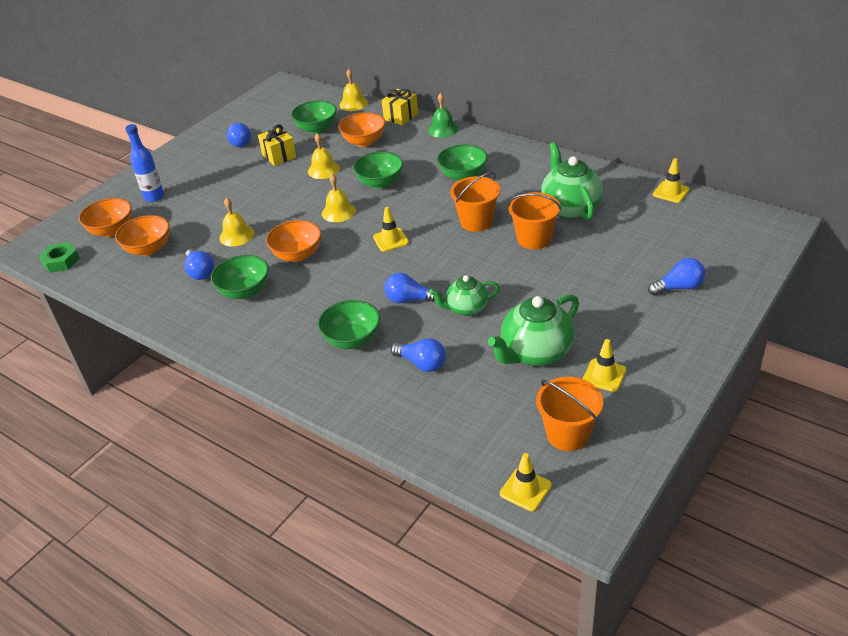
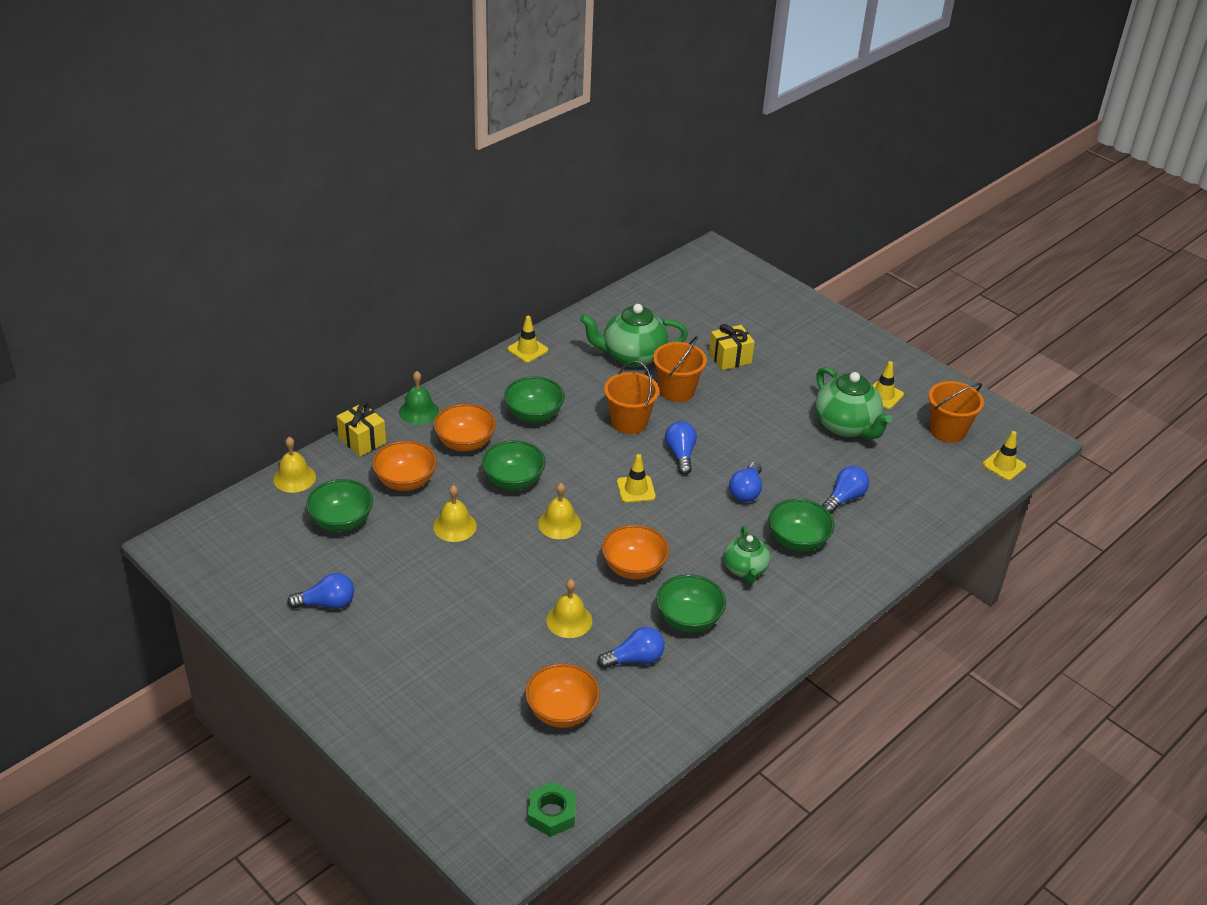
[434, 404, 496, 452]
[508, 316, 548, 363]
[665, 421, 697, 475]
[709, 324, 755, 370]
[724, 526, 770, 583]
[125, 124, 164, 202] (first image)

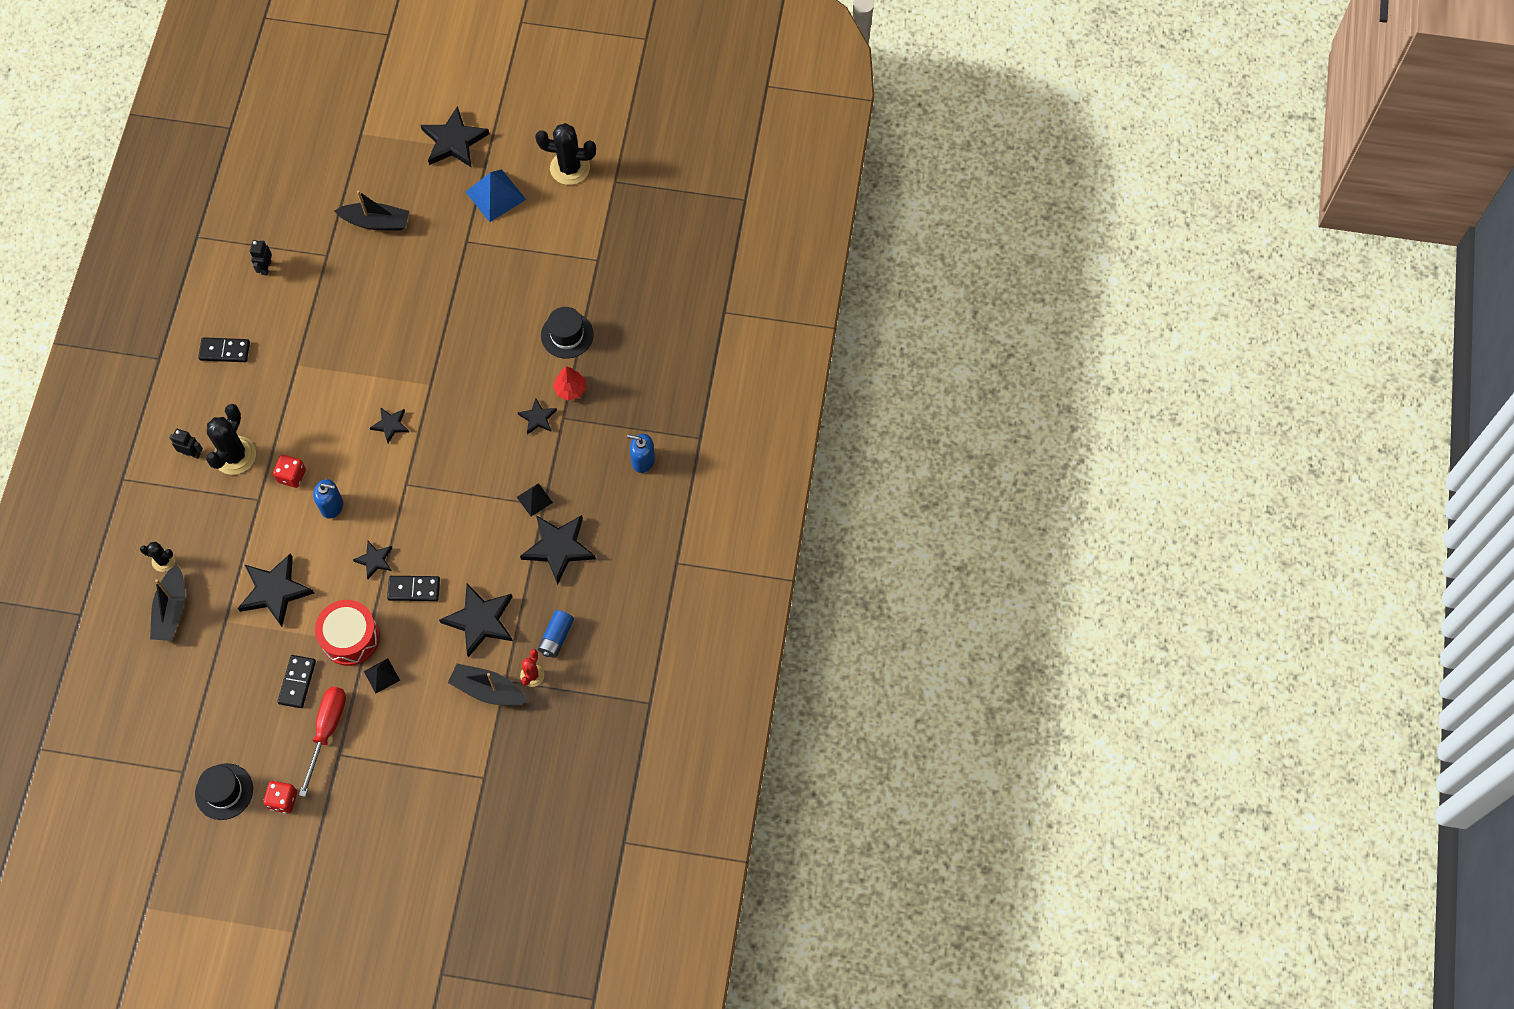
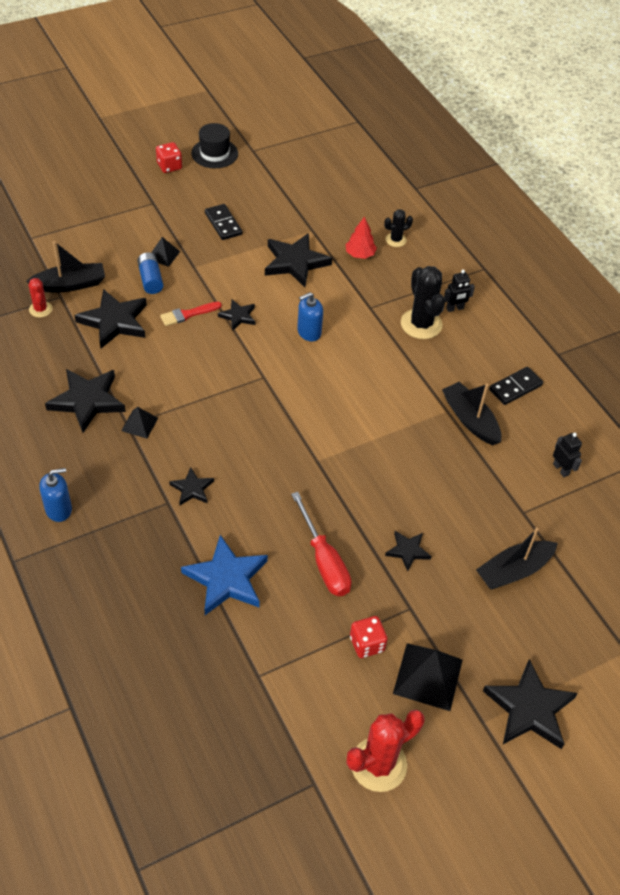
[137, 252, 163, 294]
[160, 302, 222, 326]
[181, 535, 268, 615]
[291, 492, 351, 596]
[345, 216, 377, 259]
[347, 710, 425, 792]
[350, 616, 388, 658]
[385, 531, 432, 571]
[393, 643, 463, 711]
[442, 382, 501, 445]
[315, 600, 380, 666] (first image)

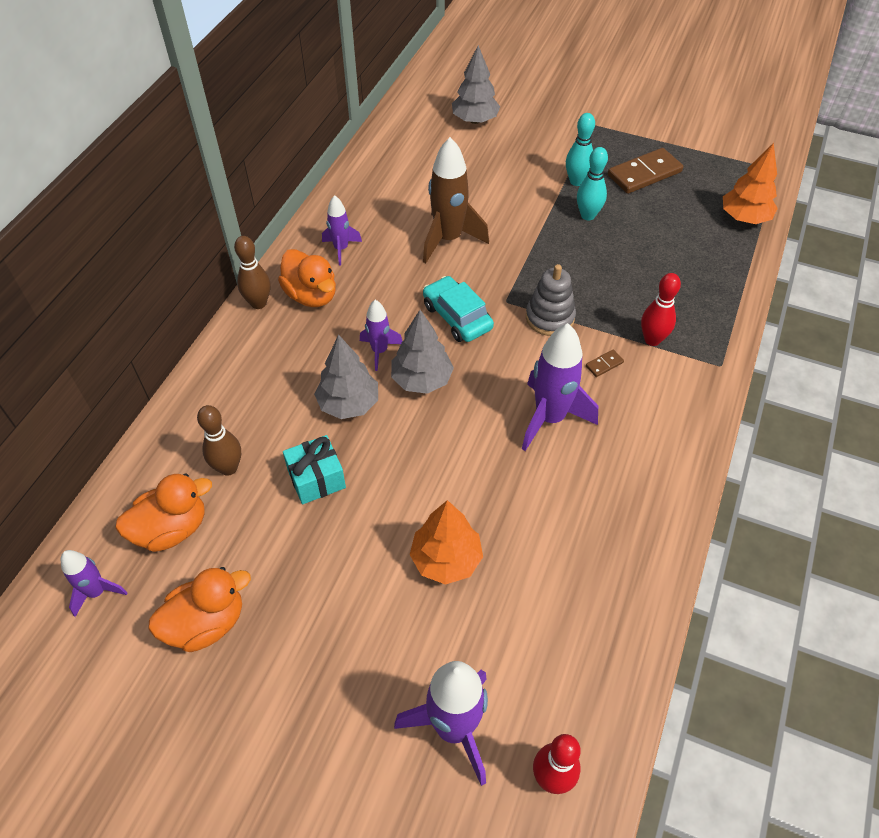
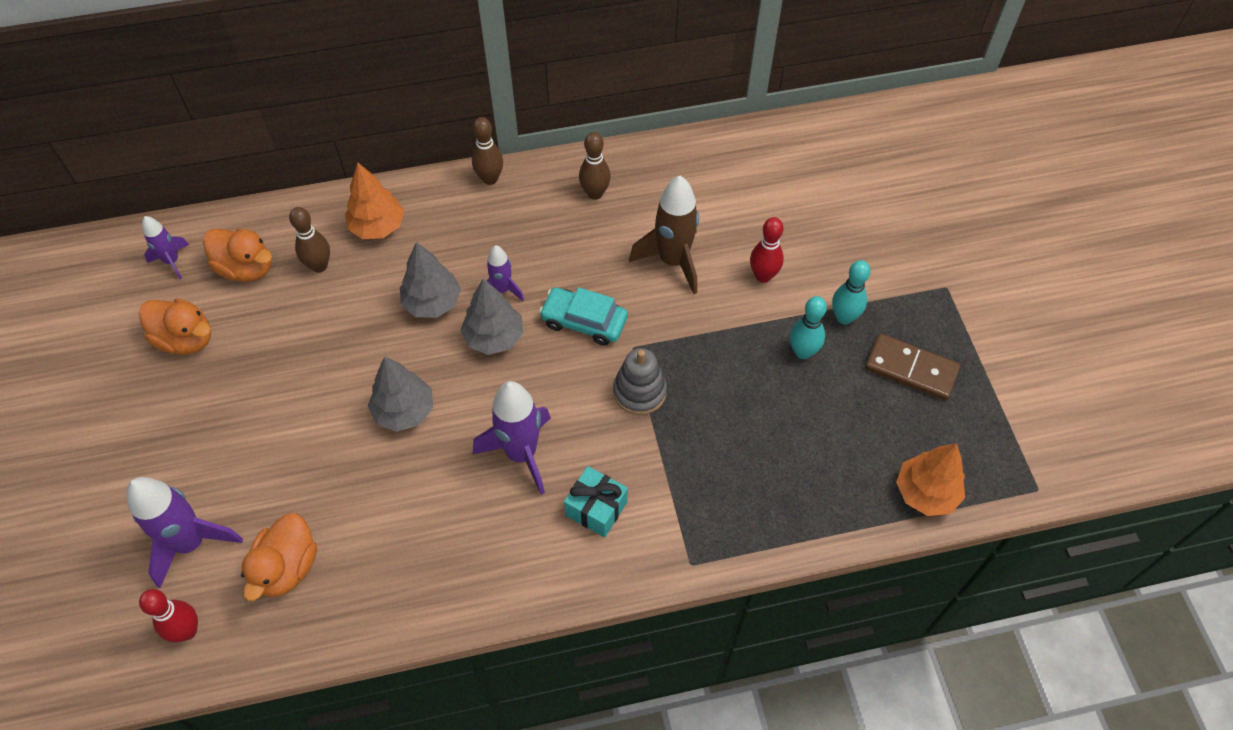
[241, 513, 317, 601]
[345, 163, 404, 239]
[368, 356, 433, 432]
[539, 287, 628, 346]
[564, 466, 628, 537]
[579, 132, 611, 200]
[750, 217, 784, 283]
[586, 349, 624, 377] (first image)

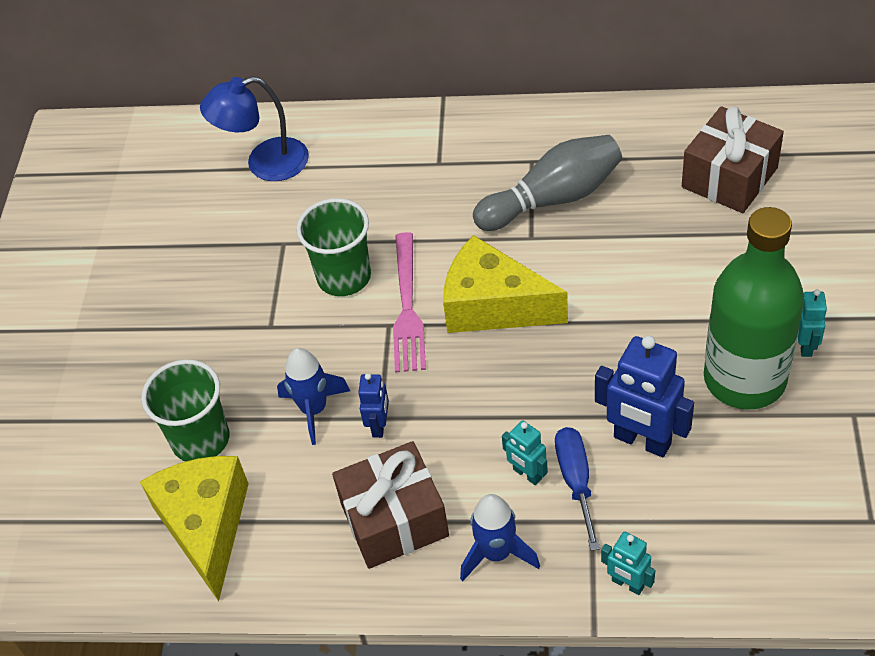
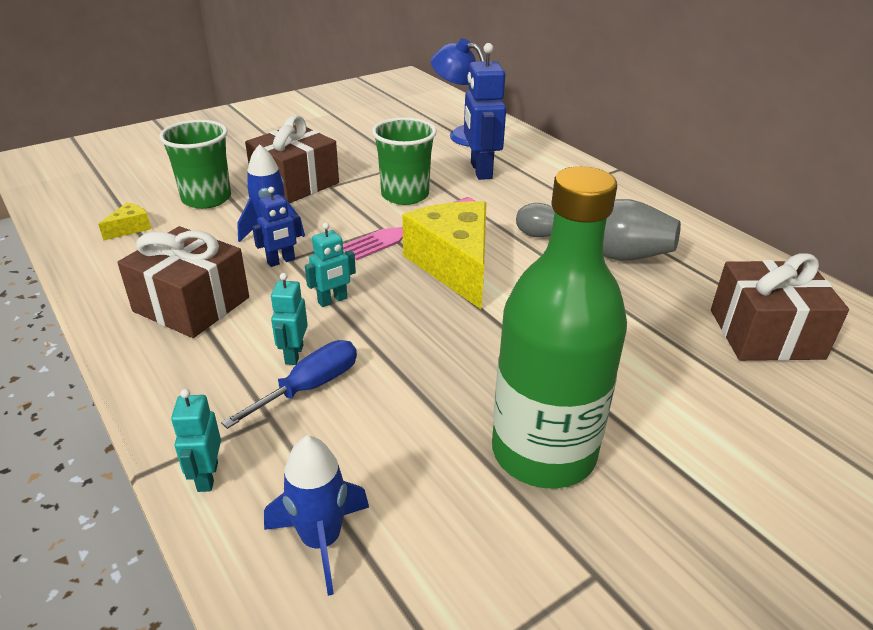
[98, 202, 151, 241]
[245, 115, 339, 203]
[264, 436, 369, 596]
[305, 223, 356, 307]
[464, 43, 506, 180]

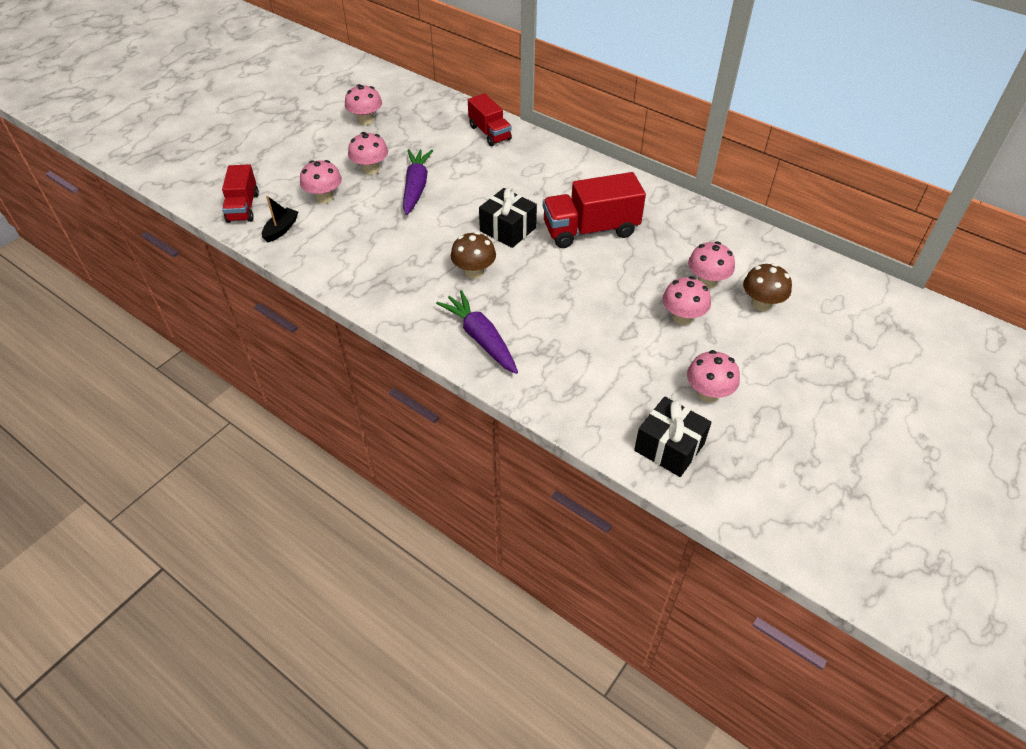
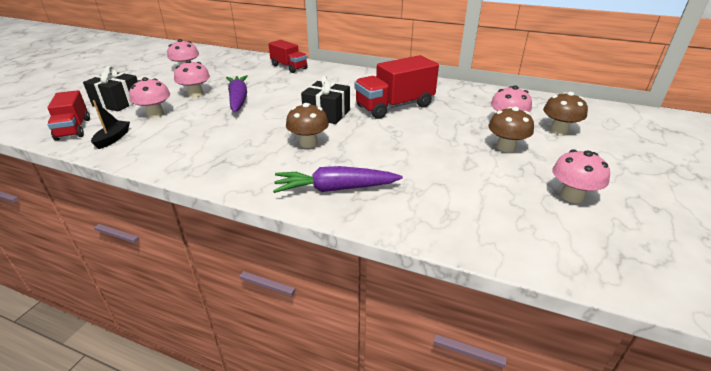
[83, 66, 138, 111]
[273, 166, 403, 193]
[488, 107, 534, 152]

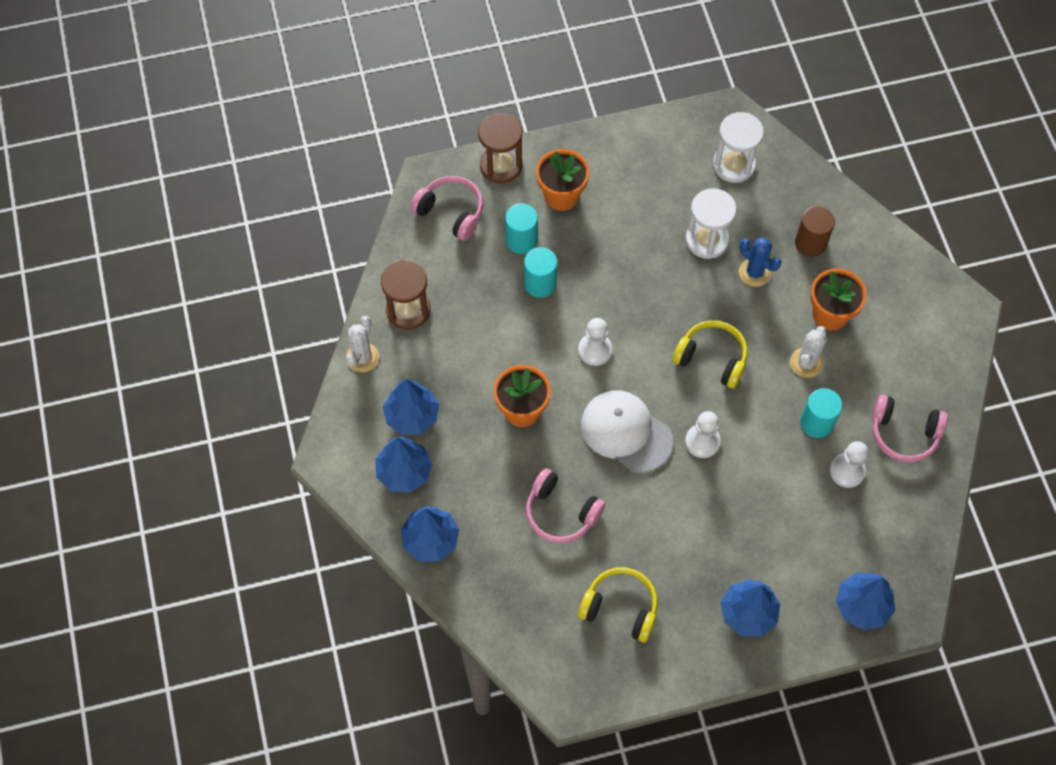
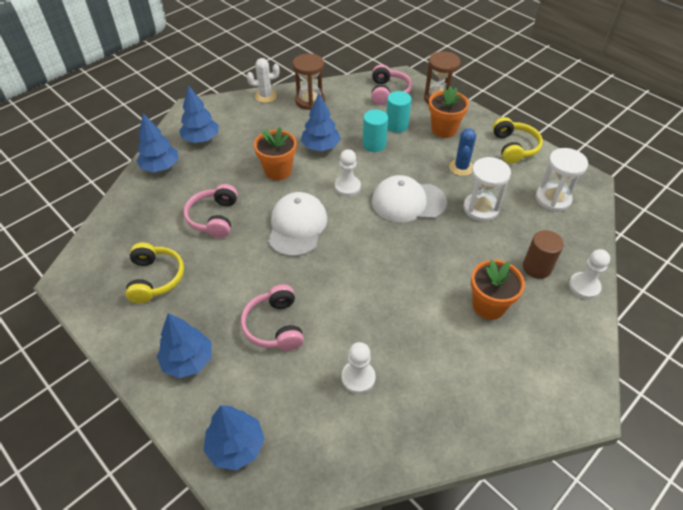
[241, 284, 304, 351]
[301, 94, 341, 151]
[372, 175, 447, 222]
[449, 128, 476, 176]
[492, 117, 543, 164]
[569, 249, 610, 299]
[790, 326, 826, 378] (first image)
[800, 388, 842, 438] (first image)

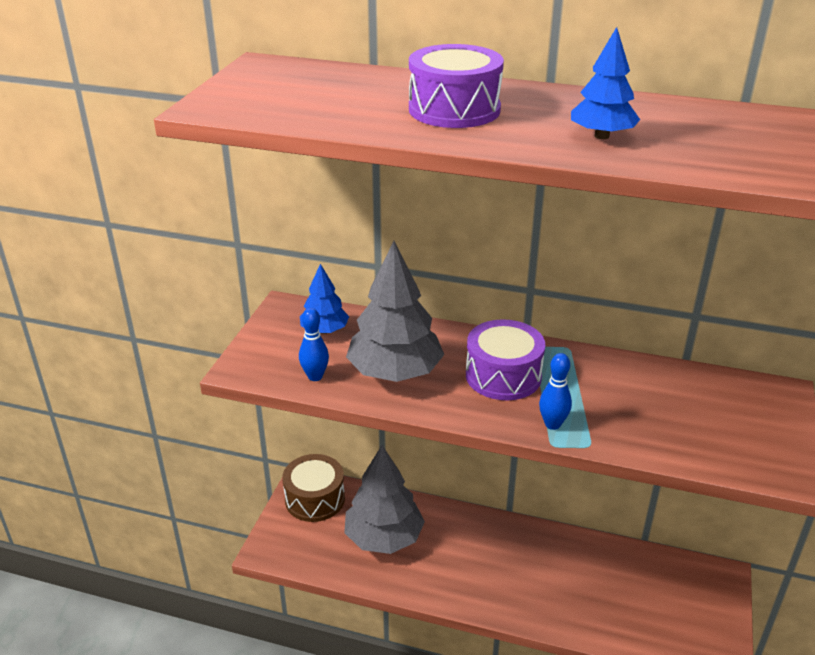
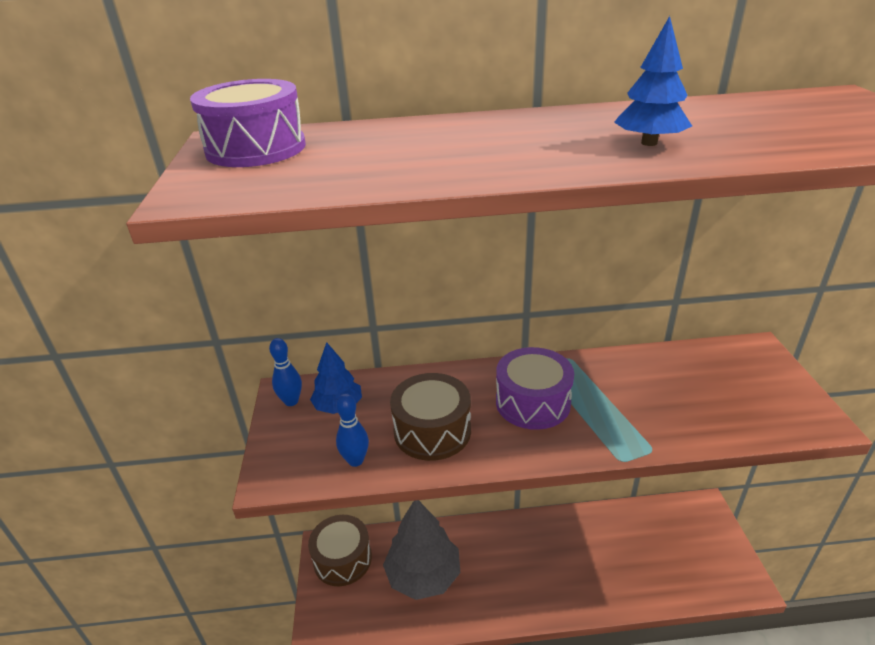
[190, 79, 306, 167]
[269, 338, 302, 406]
[390, 373, 471, 461]

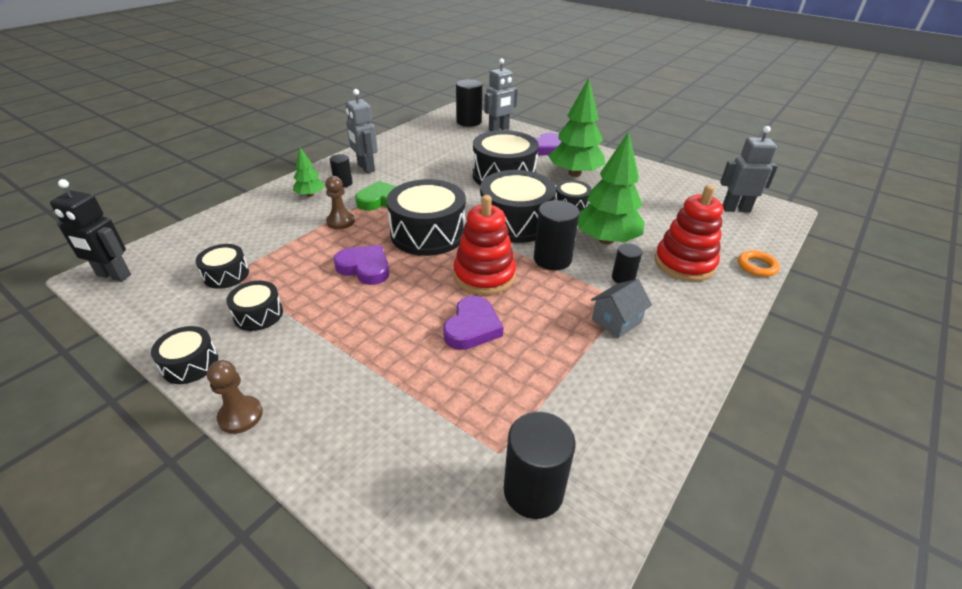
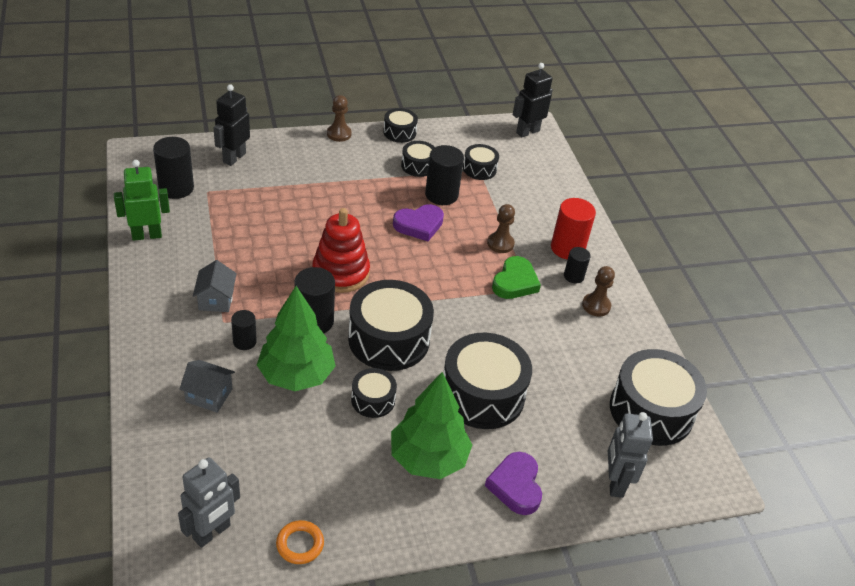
[114, 160, 170, 241]
[180, 360, 235, 413]
[213, 84, 250, 166]
[276, 520, 324, 564]
[425, 145, 464, 205]
[551, 198, 596, 260]
[582, 266, 615, 316]
[610, 349, 707, 446]
[443, 296, 503, 350] (first image)

